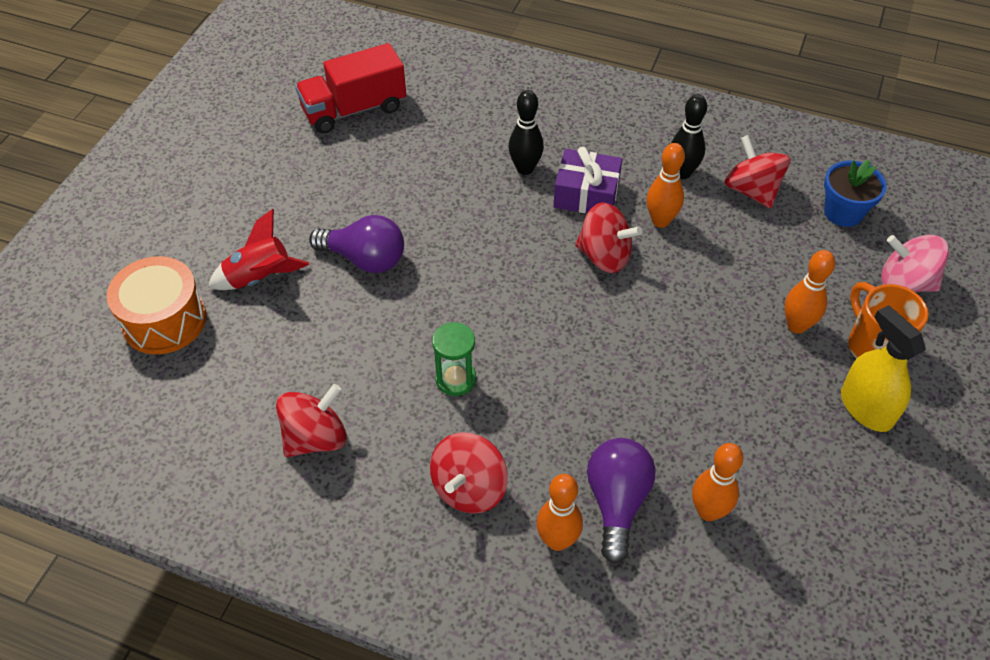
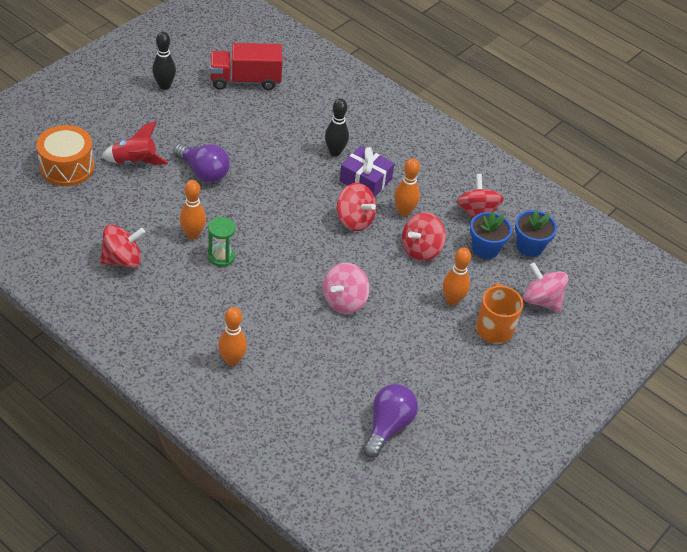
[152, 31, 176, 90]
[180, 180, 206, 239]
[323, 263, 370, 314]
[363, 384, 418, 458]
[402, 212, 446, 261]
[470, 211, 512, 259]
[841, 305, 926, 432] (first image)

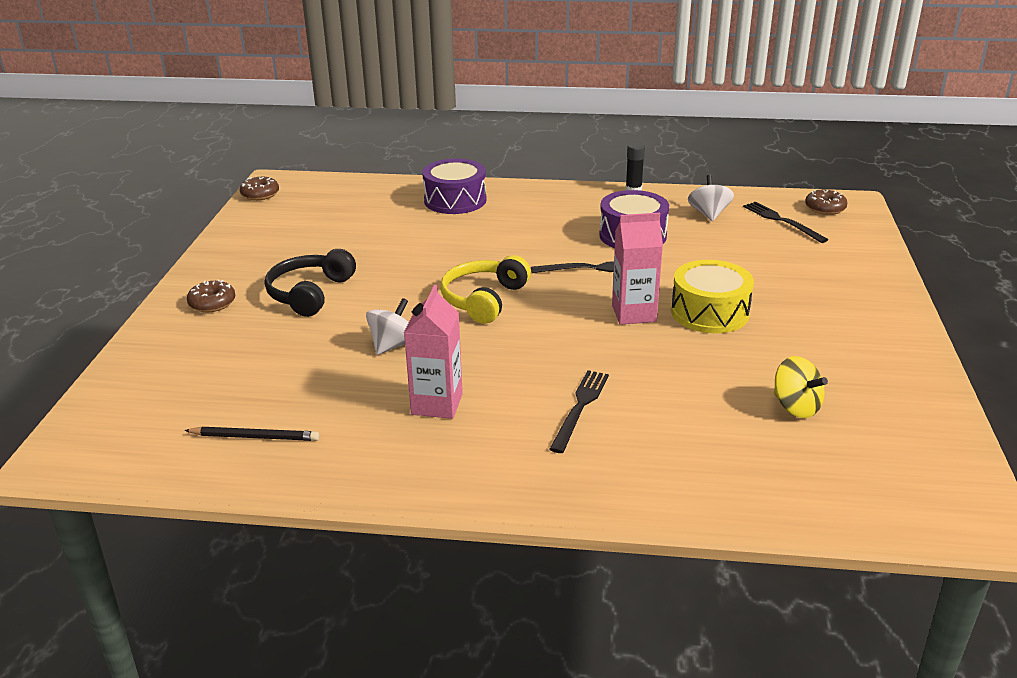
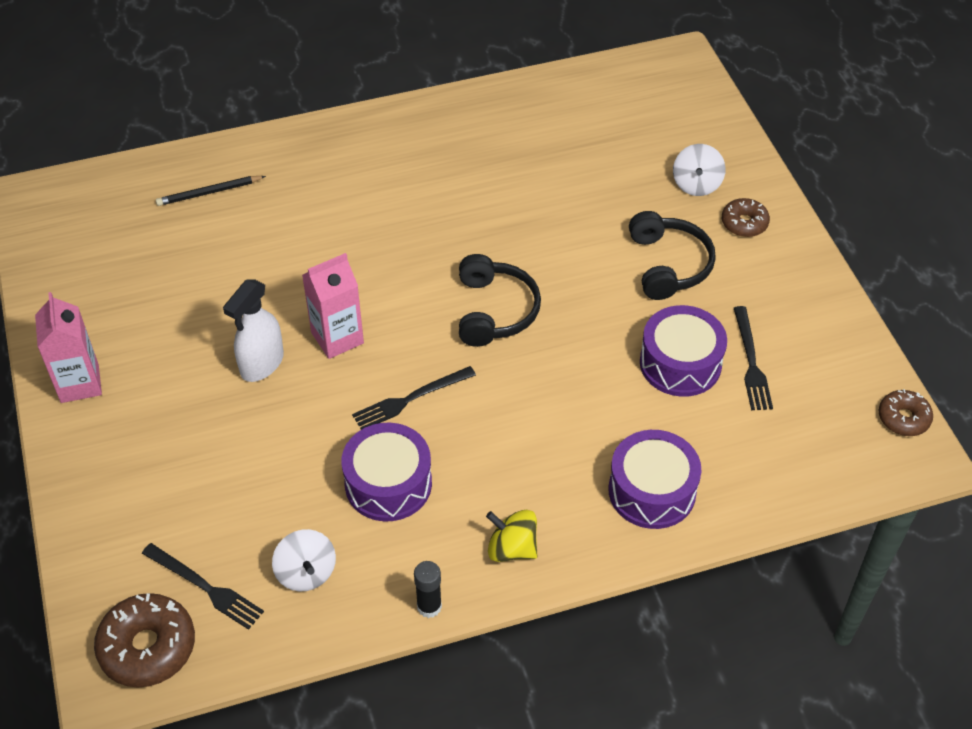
[35, 292, 102, 403]
[94, 593, 195, 687]
[156, 176, 266, 206]
[223, 279, 284, 382]
[459, 254, 541, 347]
[486, 510, 537, 562]
[640, 305, 727, 397]
[673, 144, 726, 196]
[734, 306, 773, 410]

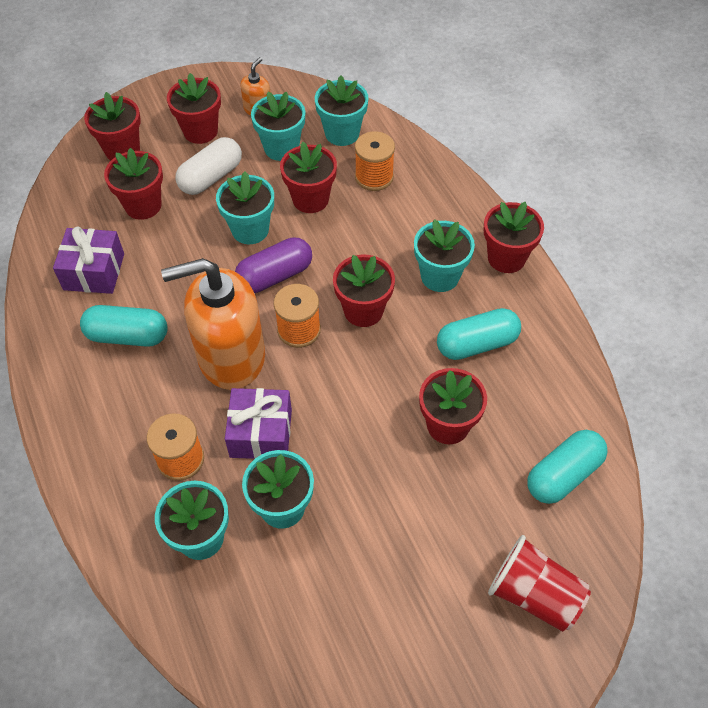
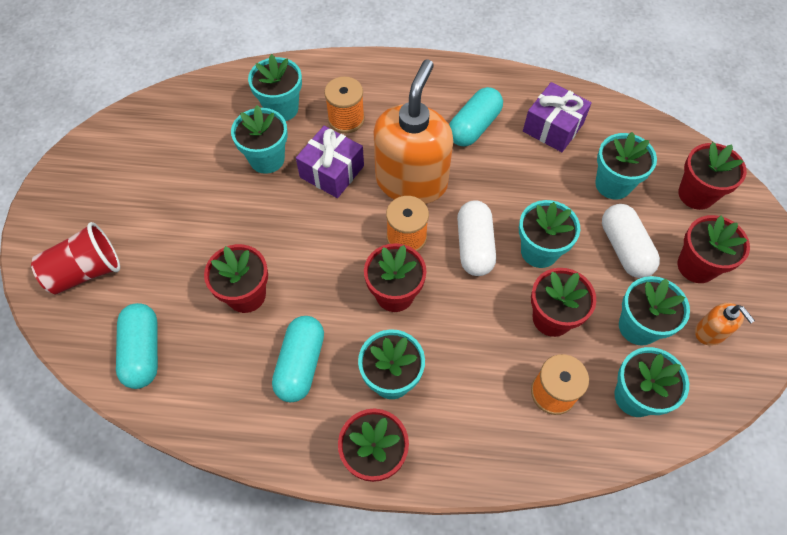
[457, 200, 496, 276]
[595, 132, 657, 199]

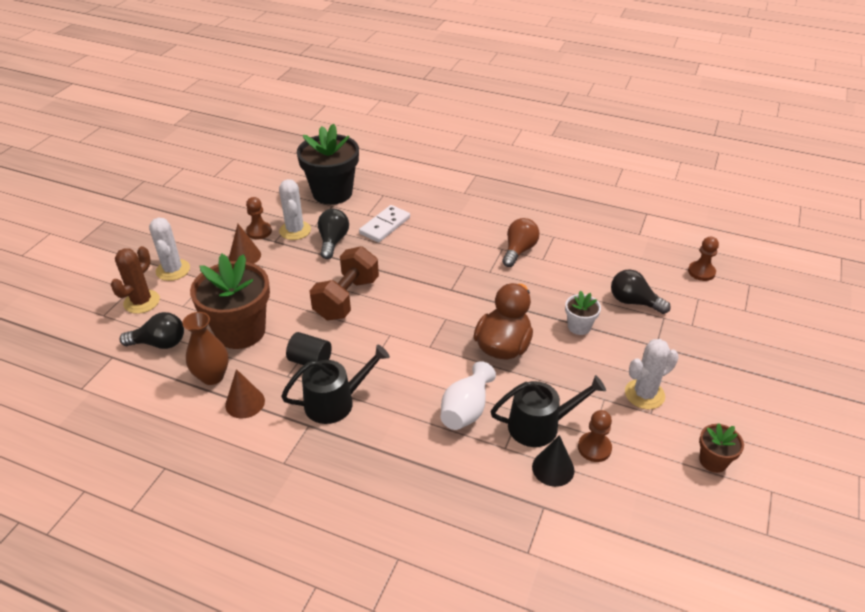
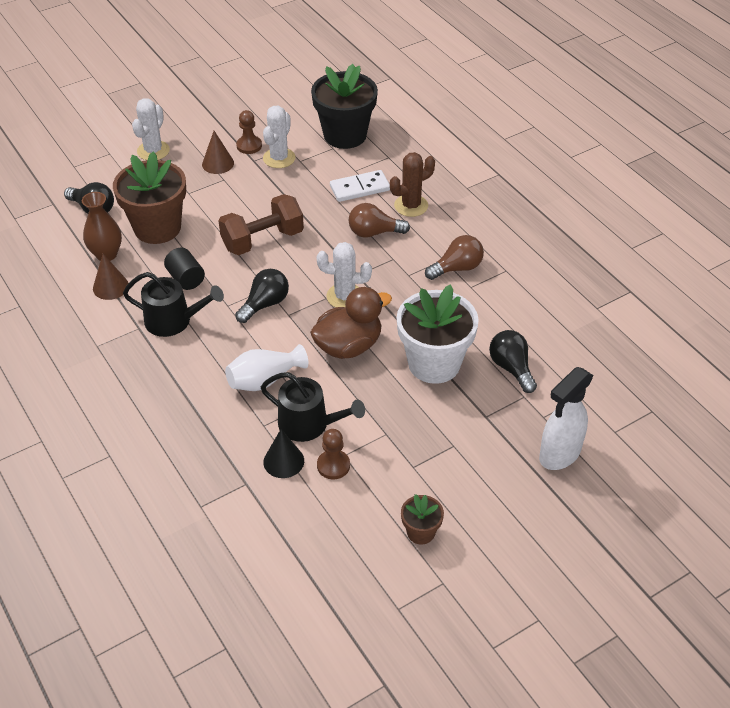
[235, 269, 289, 323]
[317, 242, 372, 307]
[349, 203, 410, 238]
[390, 152, 435, 217]
[397, 284, 479, 384]
[539, 367, 594, 470]
[688, 237, 719, 281] (first image)

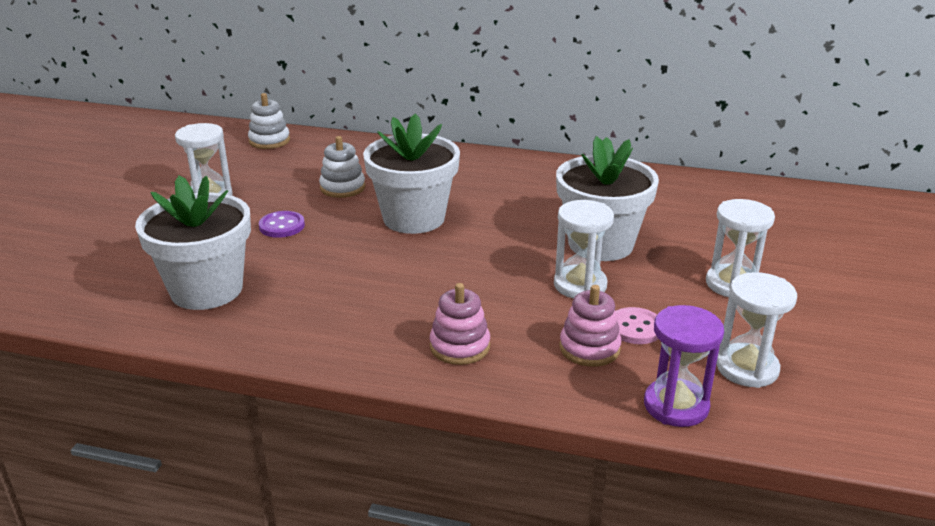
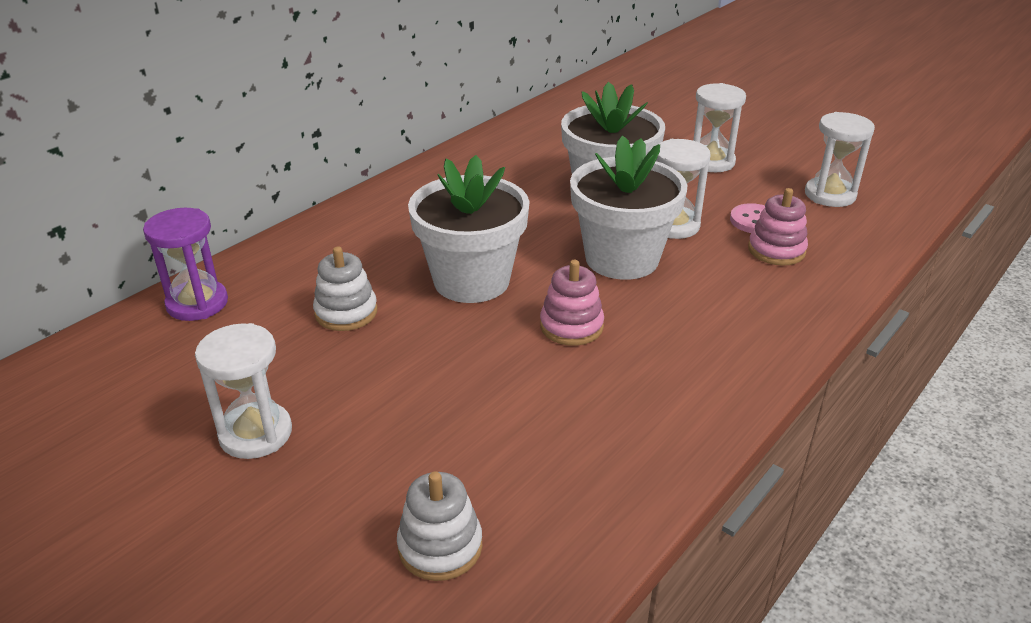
[143, 208, 228, 321]
[397, 471, 483, 581]
[540, 260, 604, 346]
[570, 135, 688, 280]
[259, 211, 305, 238] (first image)

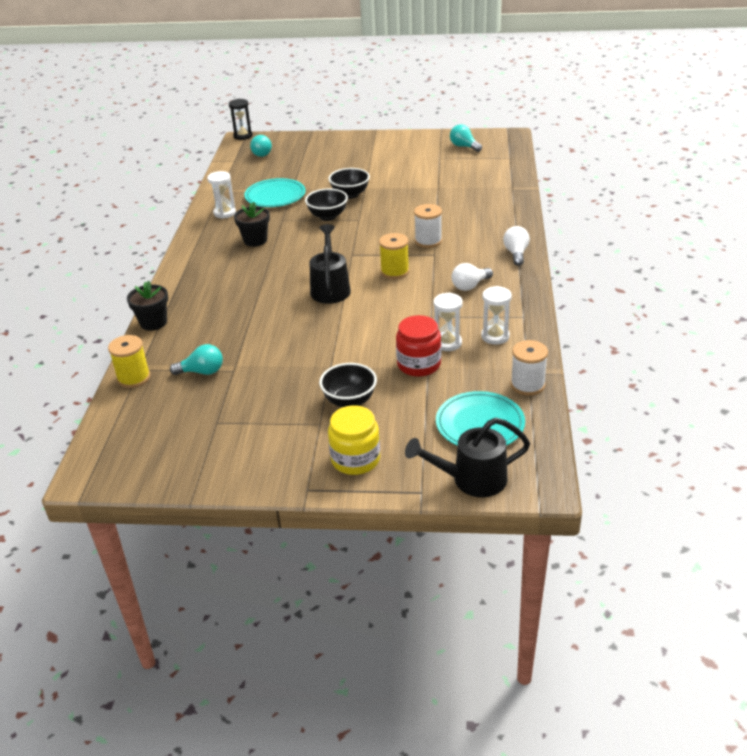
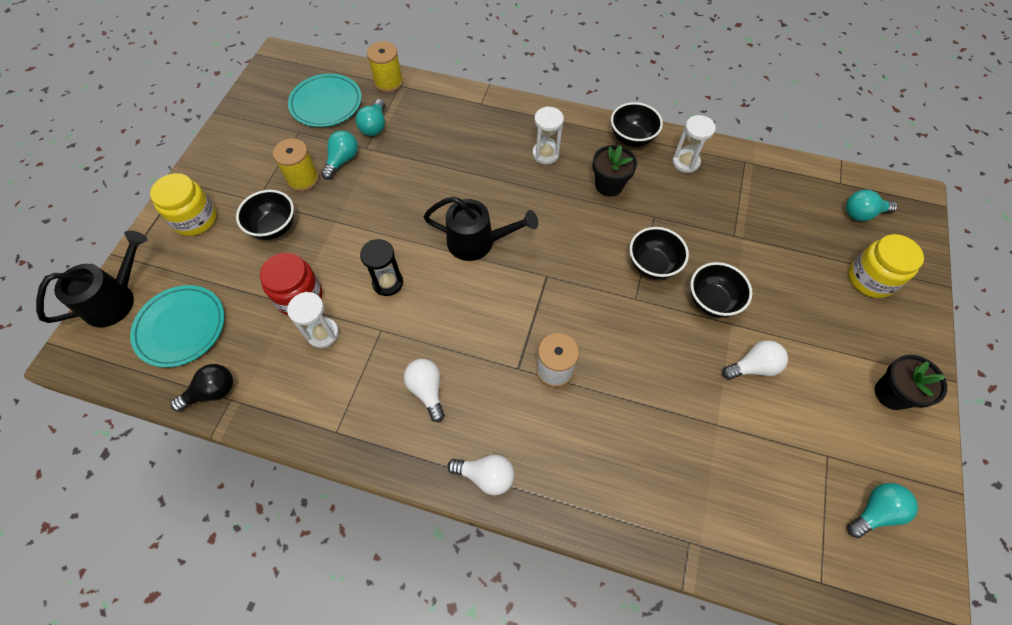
[36, 231, 148, 327]
[171, 364, 233, 412]
[273, 139, 319, 191]
[288, 74, 362, 127]
[321, 130, 358, 180]
[360, 239, 403, 296]
[532, 106, 564, 164]
[611, 102, 663, 147]
[722, 340, 788, 380]
[849, 234, 924, 298]
[875, 355, 947, 410]

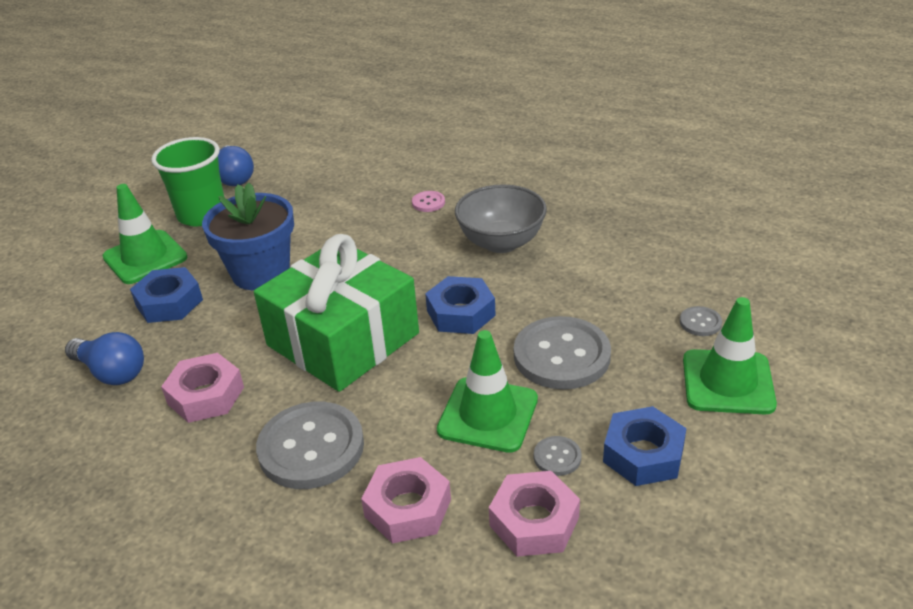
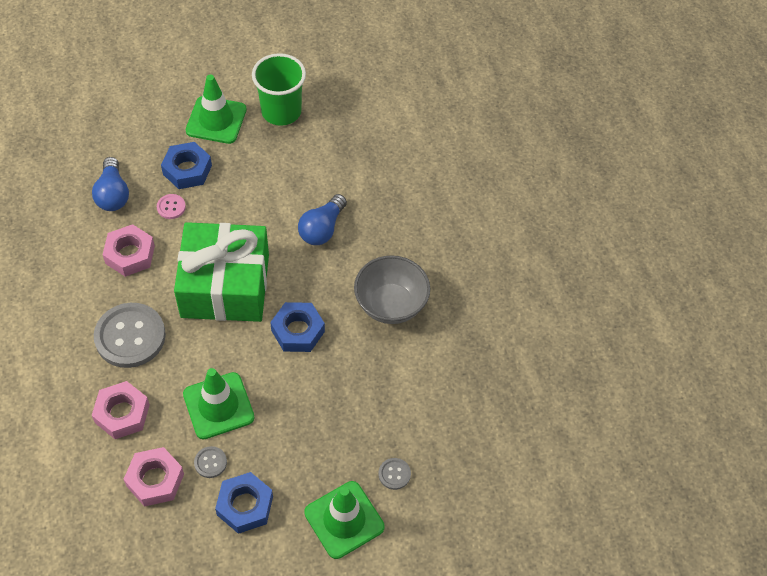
[157, 194, 186, 219]
[298, 194, 347, 245]
[202, 183, 294, 290] (first image)
[514, 316, 611, 390] (first image)

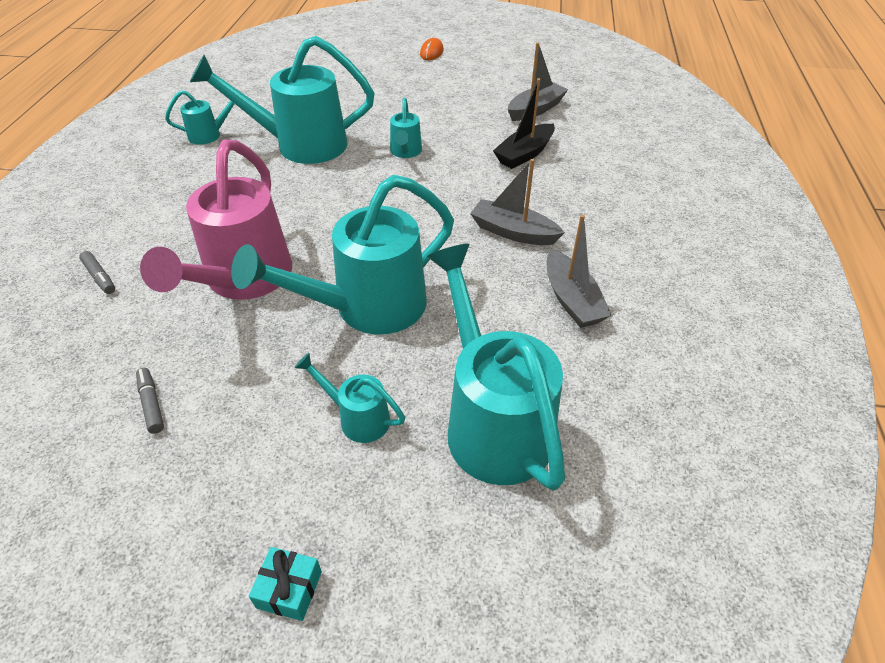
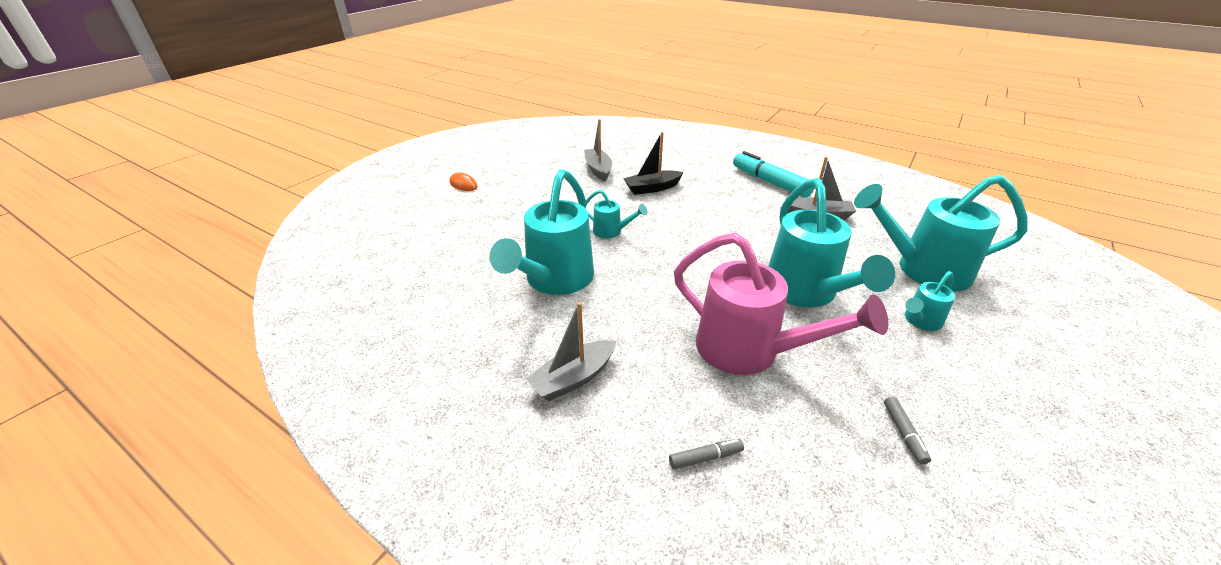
[525, 302, 616, 401]
[623, 132, 684, 195]
[733, 151, 815, 198]
[884, 397, 931, 465]
[165, 90, 234, 145] (first image)
[249, 547, 322, 621] (first image)

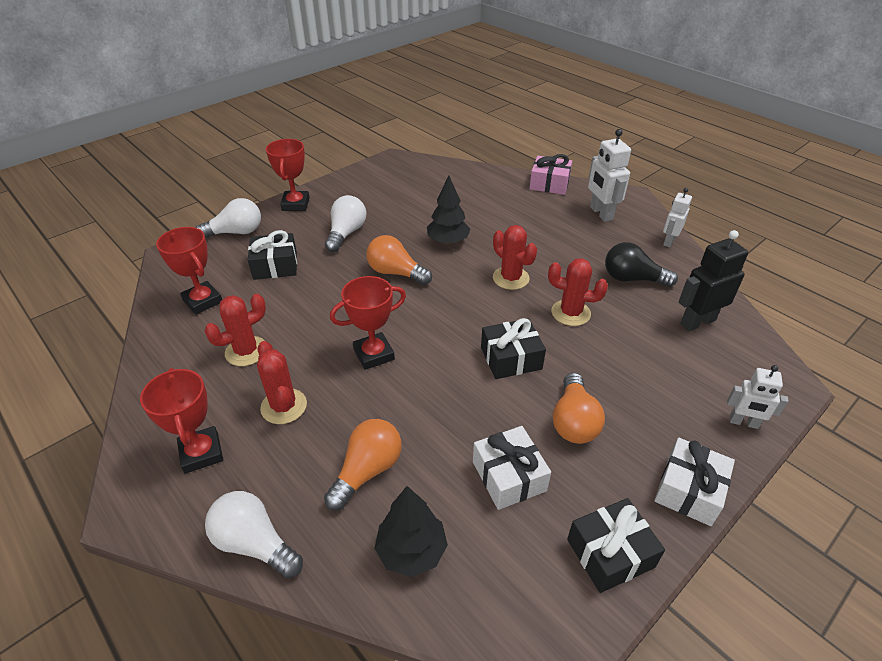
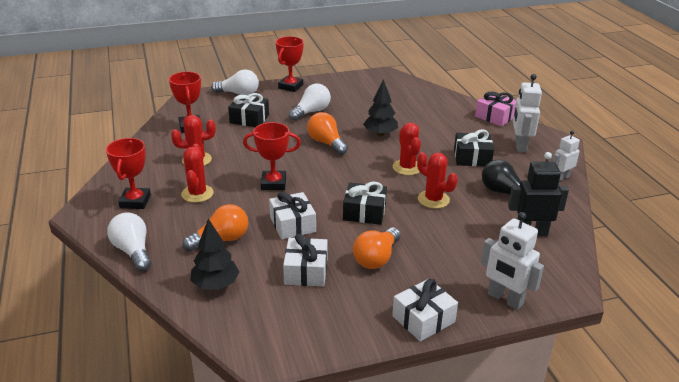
[269, 192, 316, 239]
[454, 129, 494, 166]
[481, 212, 544, 310]

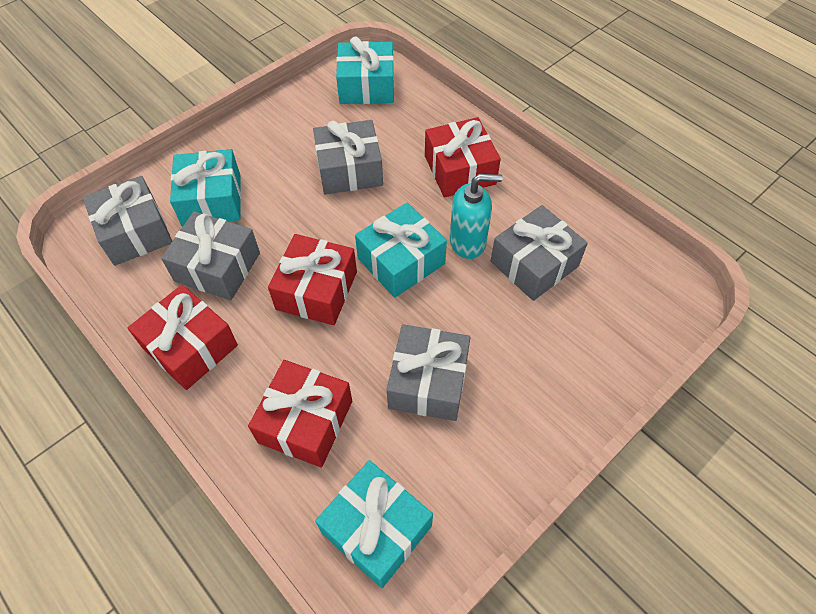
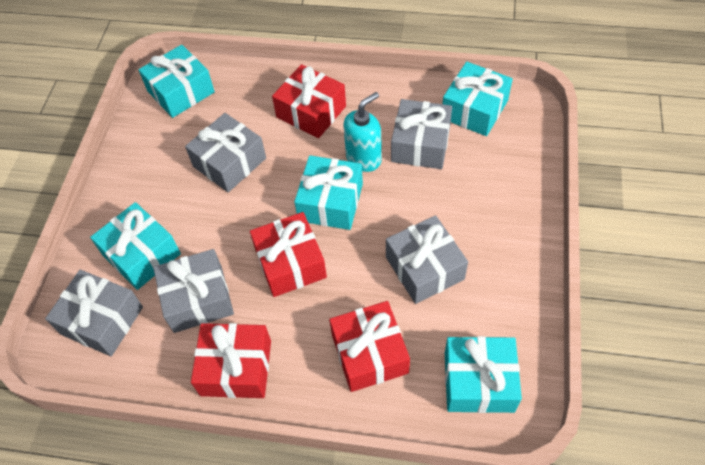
[443, 62, 513, 136]

